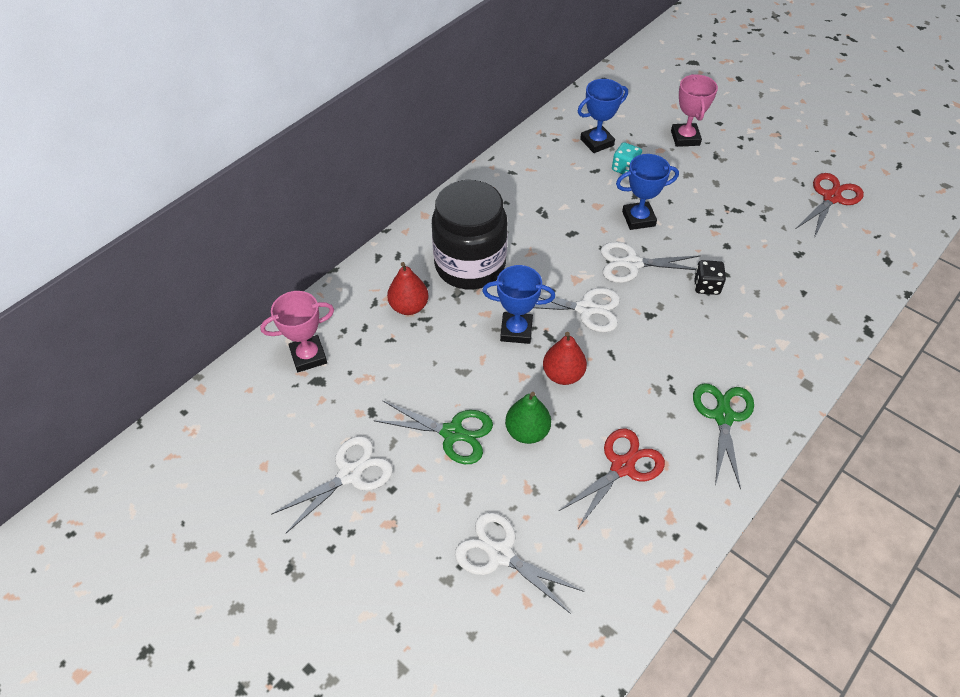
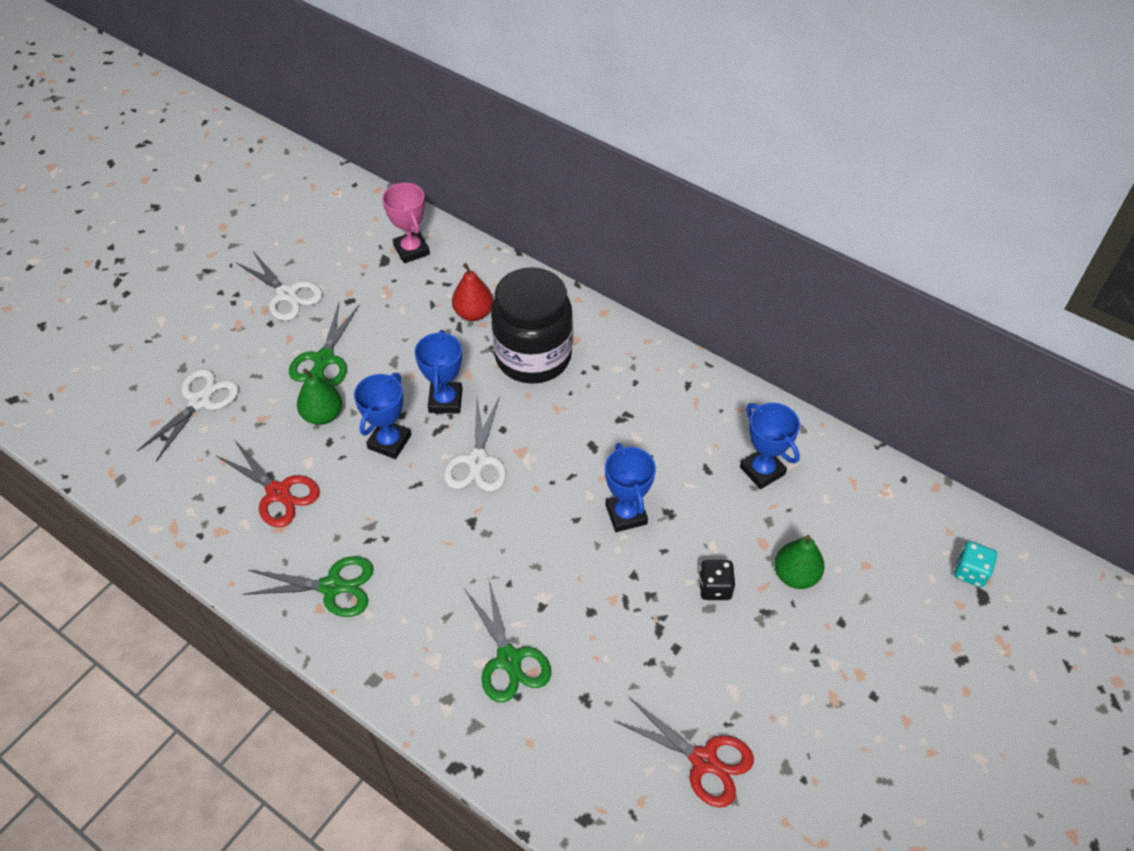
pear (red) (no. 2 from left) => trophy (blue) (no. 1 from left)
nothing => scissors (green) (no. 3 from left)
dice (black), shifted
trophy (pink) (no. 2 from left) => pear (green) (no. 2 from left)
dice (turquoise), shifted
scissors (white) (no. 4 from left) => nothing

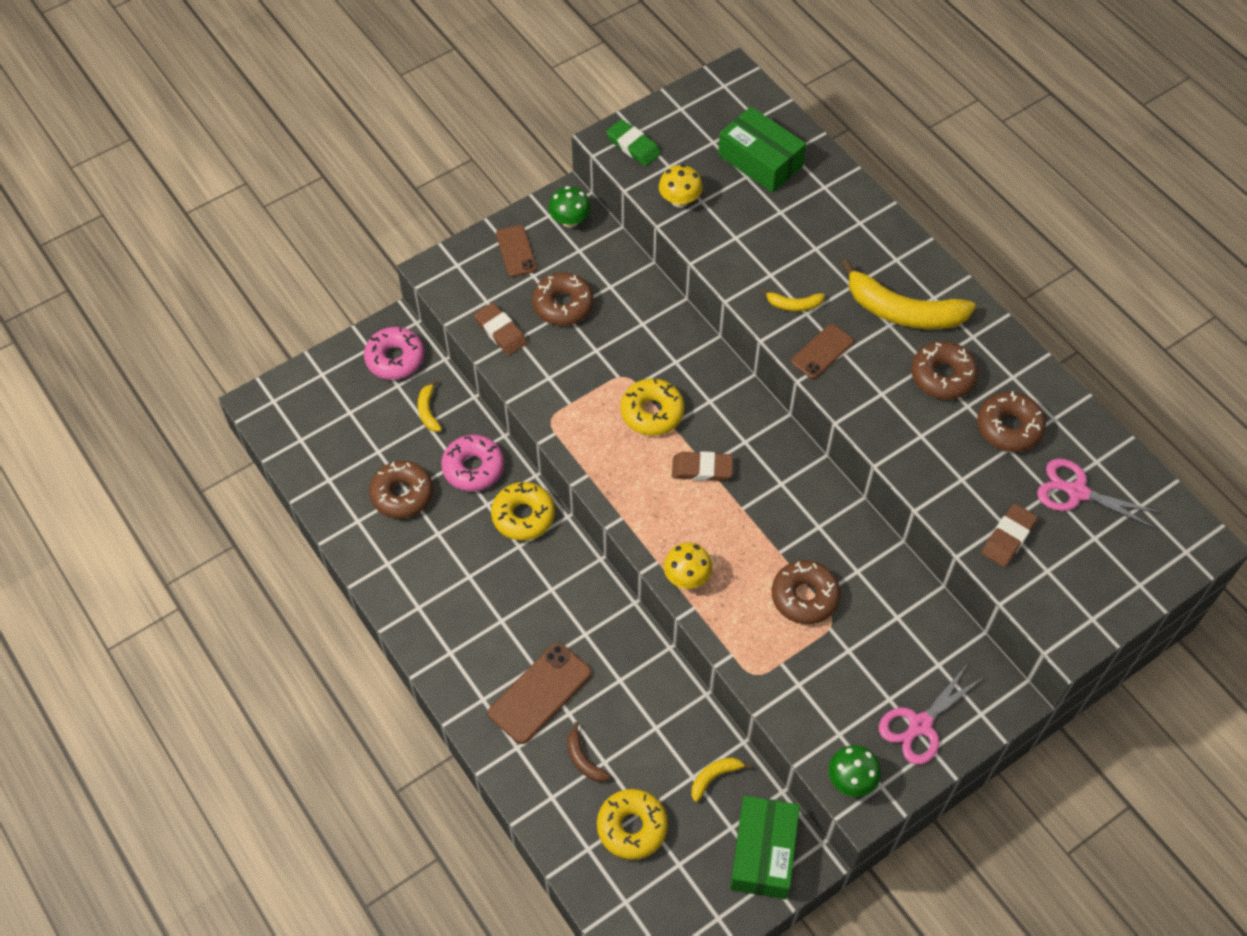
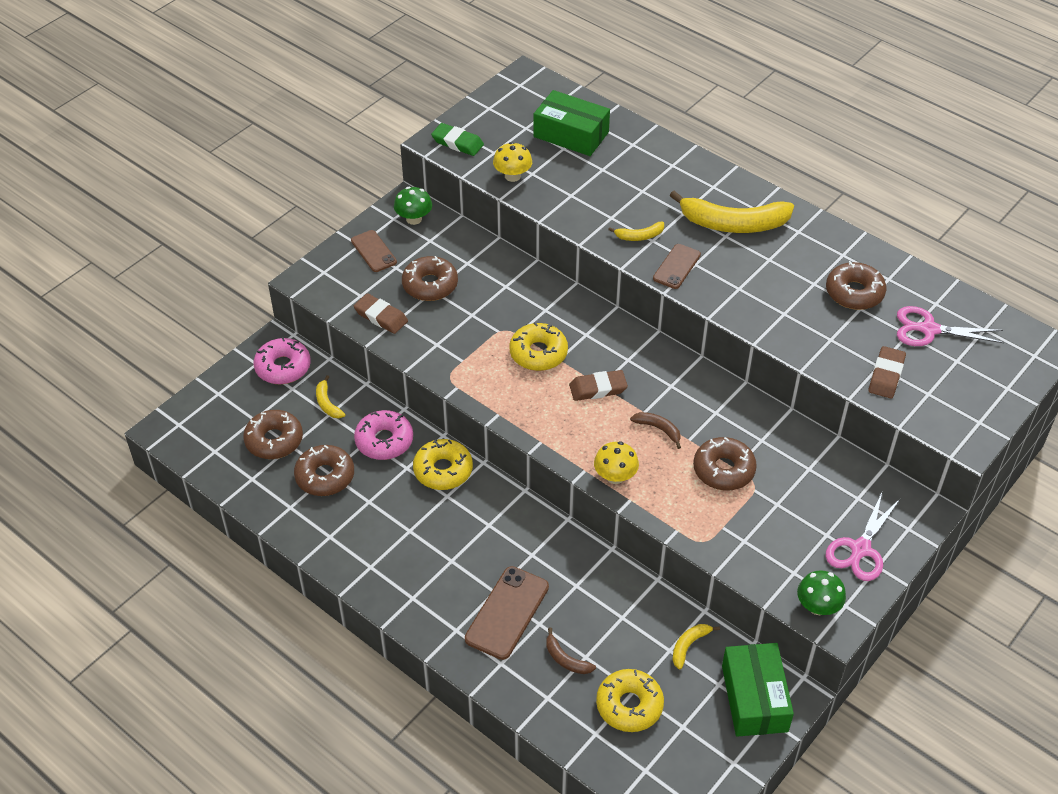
donut (brown) (no. 4 from left in the first image) => donut (brown) (no. 1 from left), shifted
nothing => banana (brown) (no. 2 from left)

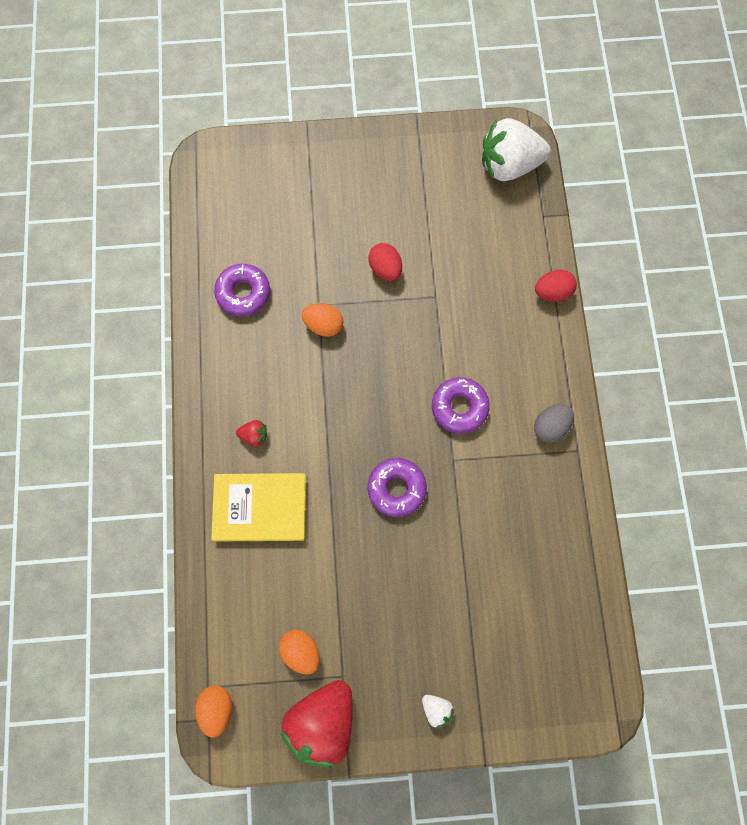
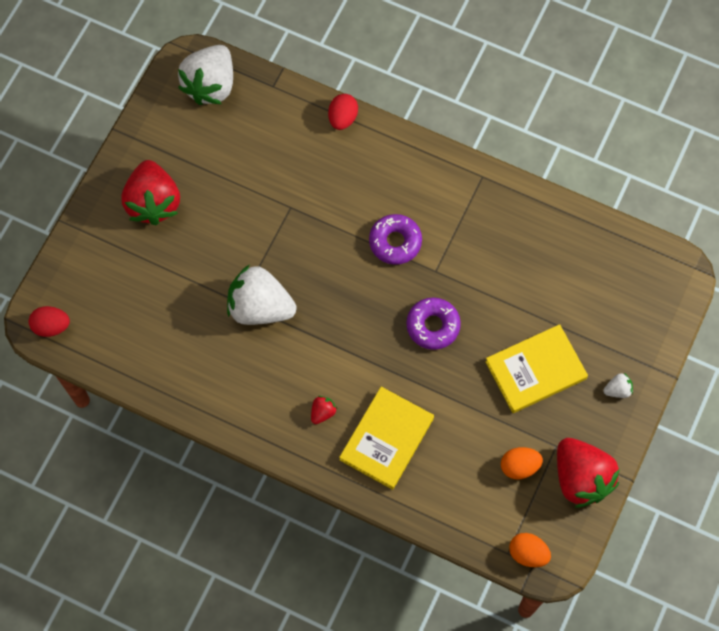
egg (red) (no. 1 from left), shifted
nothing => strawberry (red) (no. 1 from left)
egg (orange) (no. 3 from left) => strawberry (white) (no. 2 from left)
nothing => book (yellow) (no. 2 from left)
donut (purple) (no. 1 from left) => nothing
egg (grey) => nothing

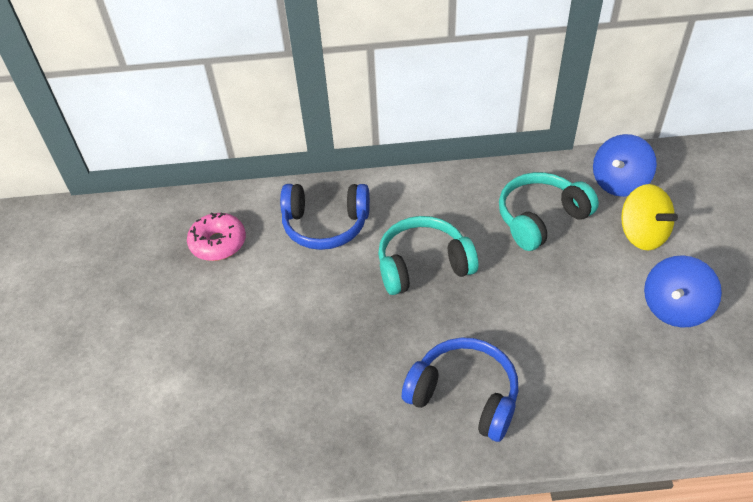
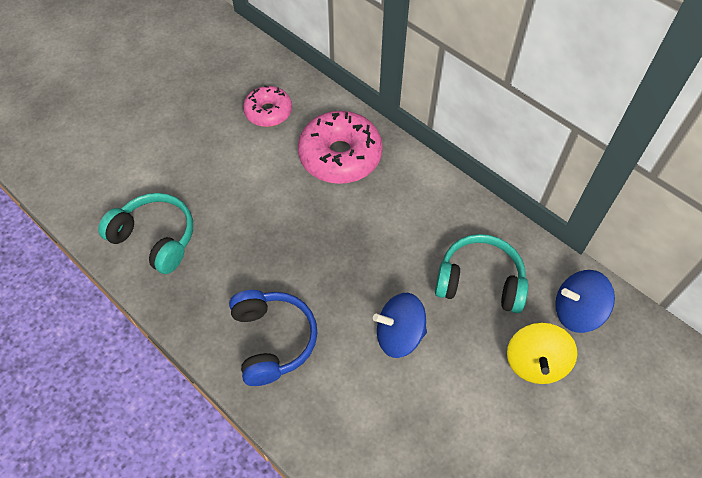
headphones (turquoise) (no. 1 from left), shifted
headphones (blue) (no. 1 from left) => donut (pink) (no. 2 from left)
spinning top (blue) (no. 2 from left in the first image) => spinning top (blue) (no. 1 from left), shifted

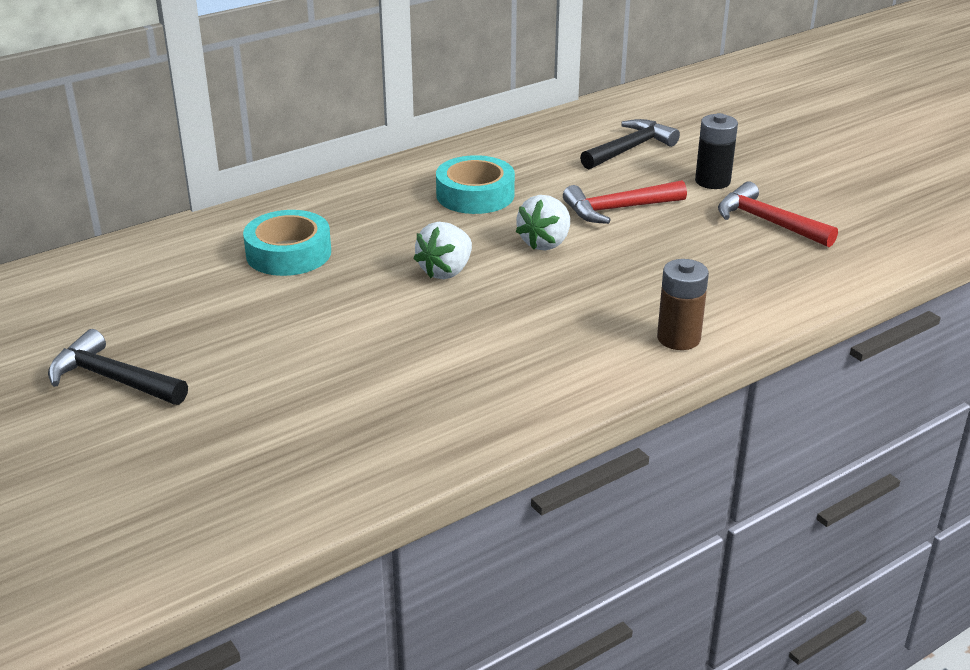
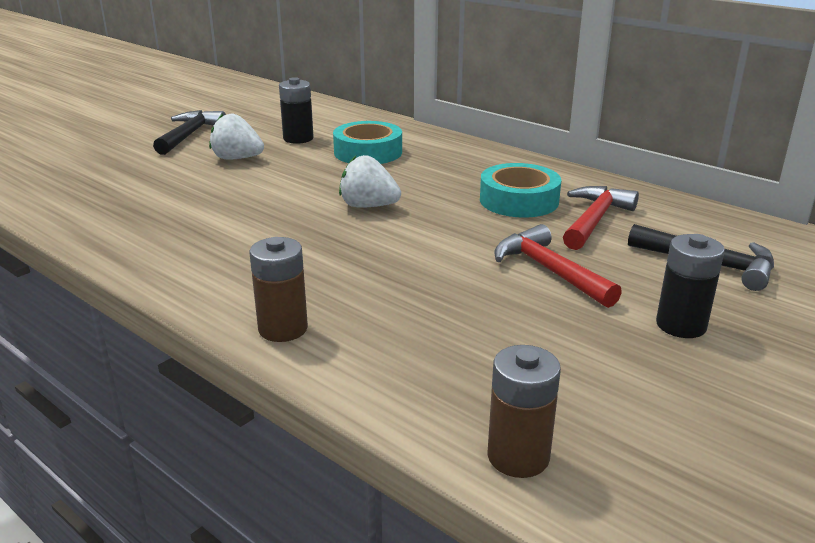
strawberry (white) (no. 2 from left in the first image) => strawberry (white) (no. 1 from left), shifted
nothing => battery (black) (no. 1 from left)
nothing => battery (brown) (no. 2 from left)
hammer (red) (no. 2 from left), shifted

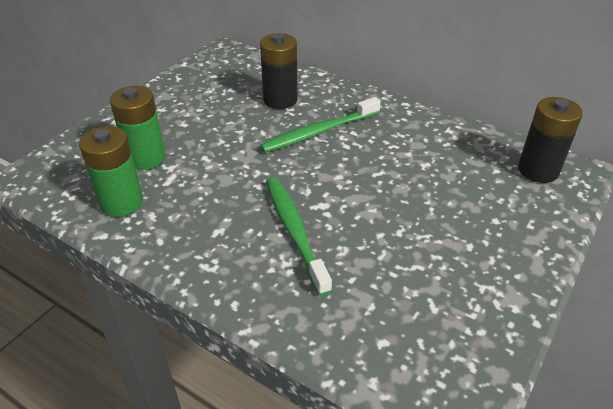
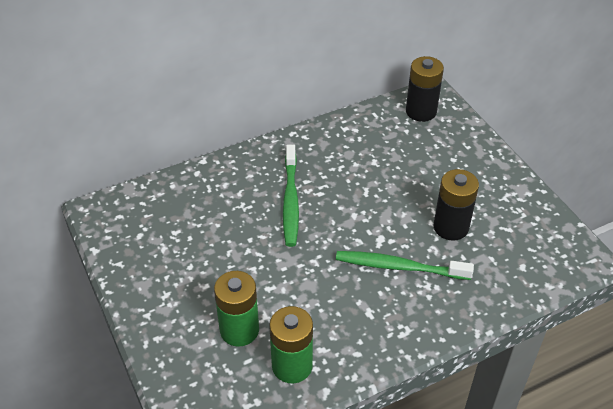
battery (black) (no. 1 from left in the first image) => battery (black) (no. 2 from left), shifted

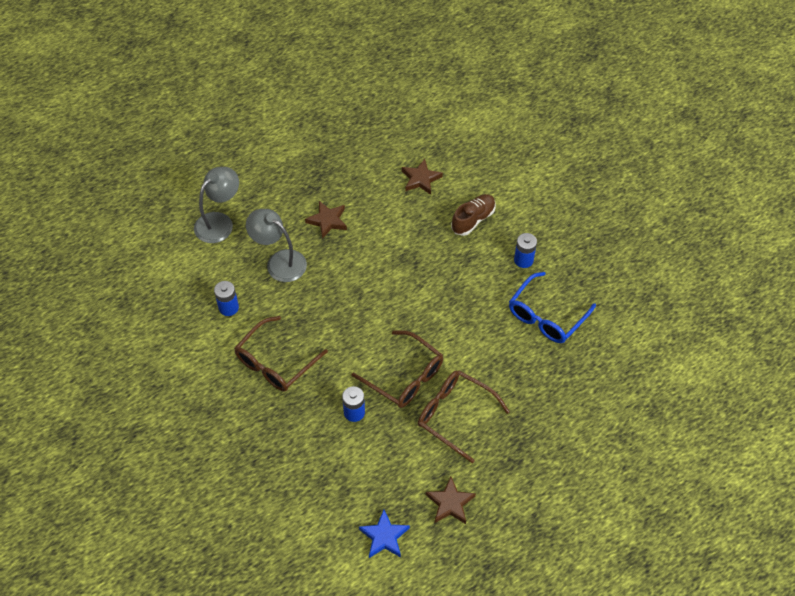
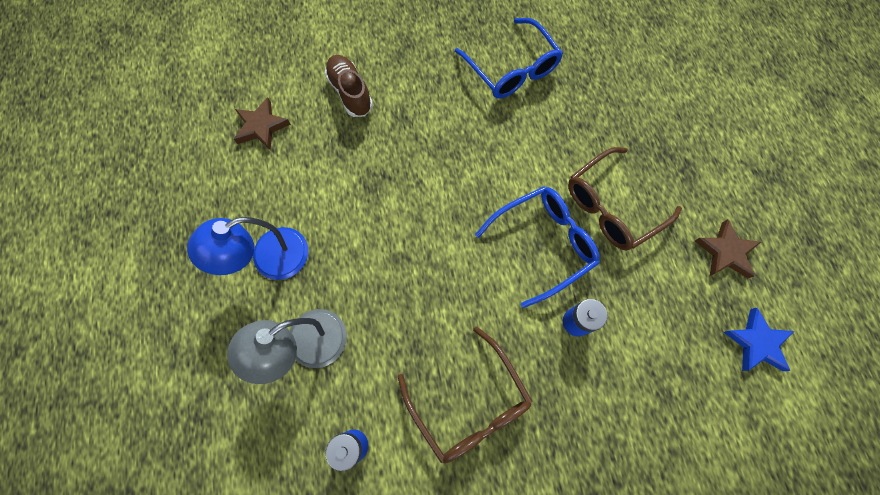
star (brown) (no. 1 from left) => lamp (blue)
glasses (brown) (no. 2 from left) => glasses (blue) (no. 2 from left)
lamp (grey) (no. 1 from left) => nothing
battery (blue) (no. 3 from left) => nothing

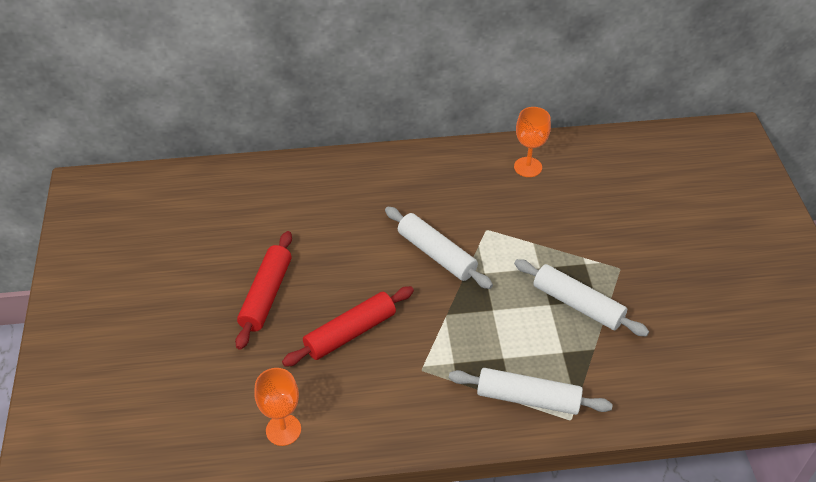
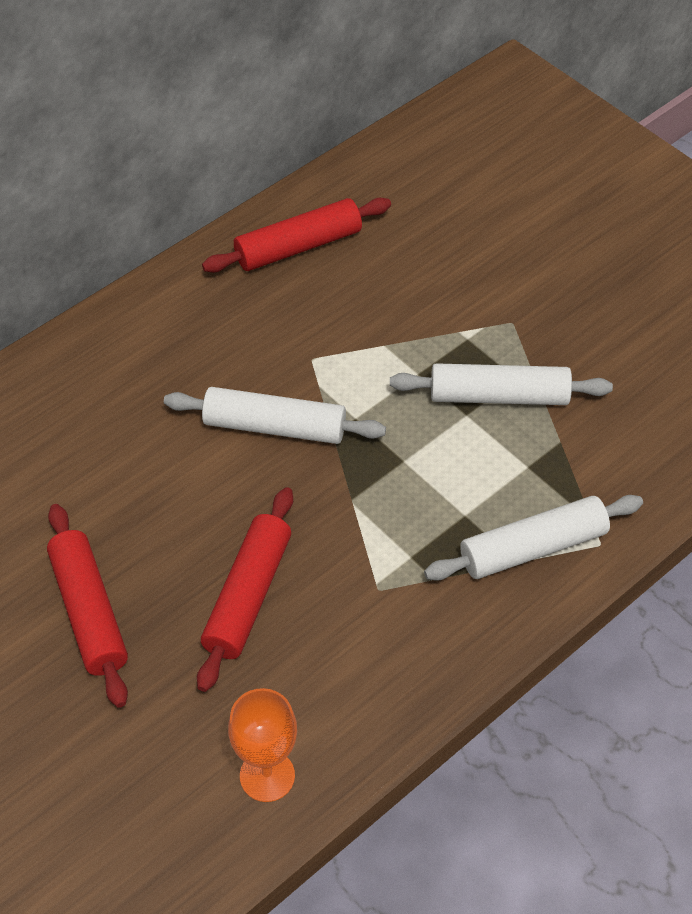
goblet (orange) (no. 2 from left) => rolling pin (red) (no. 3 from left)

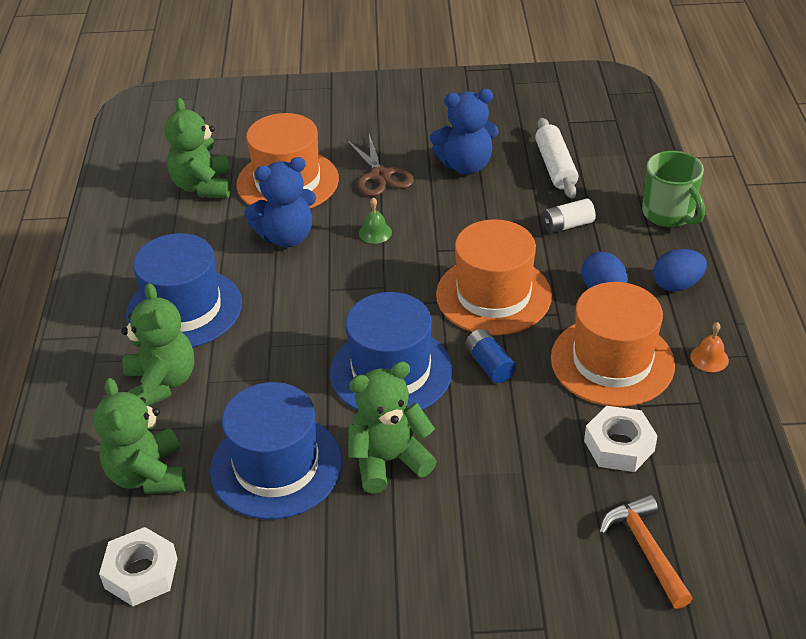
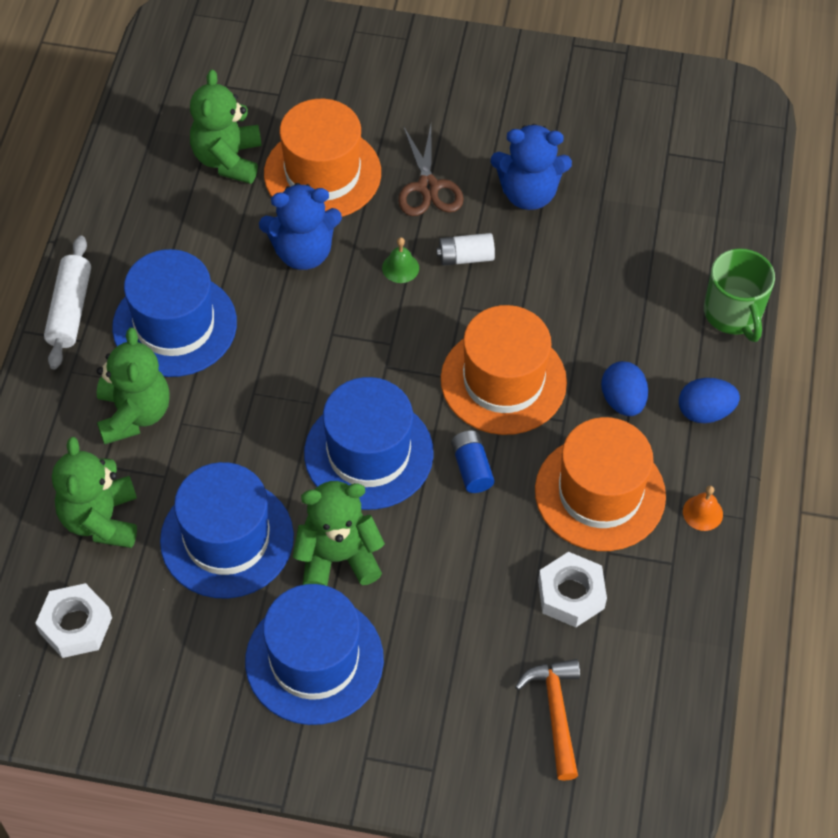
rolling pin (white), shifted
nothing => hat (blue) (no. 3 from left)
battery (white), shifted

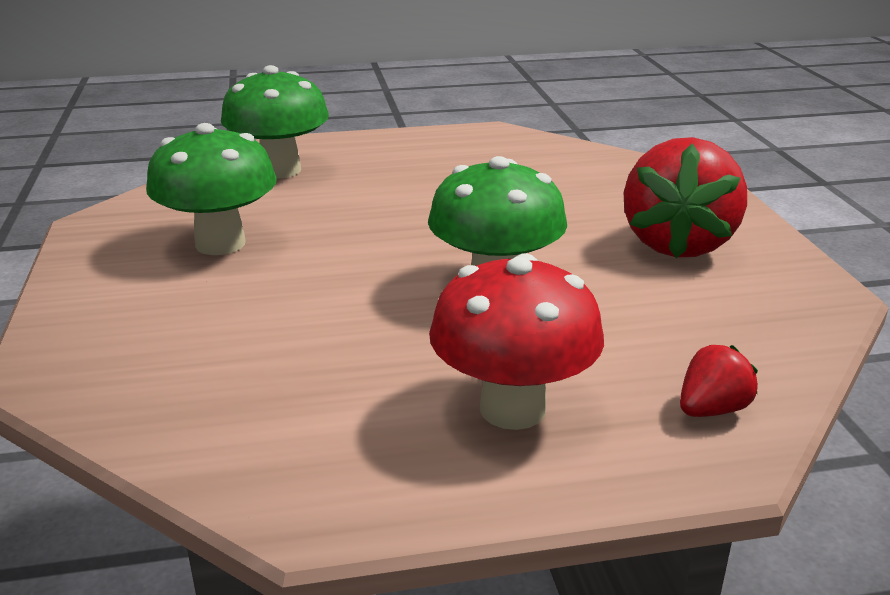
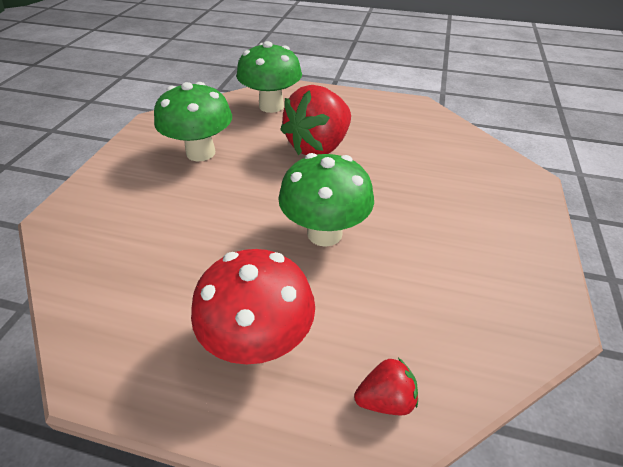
strawberry (red) (no. 1 from left), shifted

